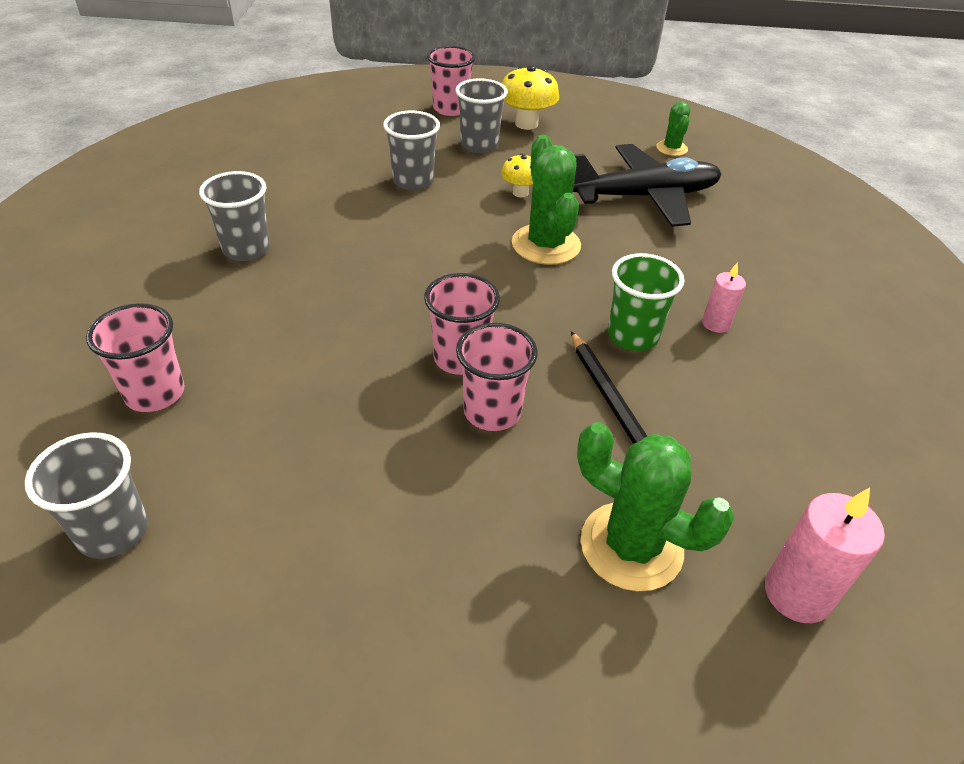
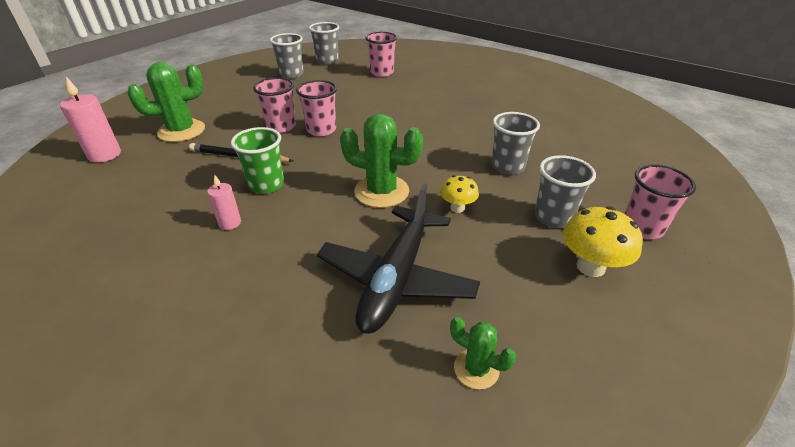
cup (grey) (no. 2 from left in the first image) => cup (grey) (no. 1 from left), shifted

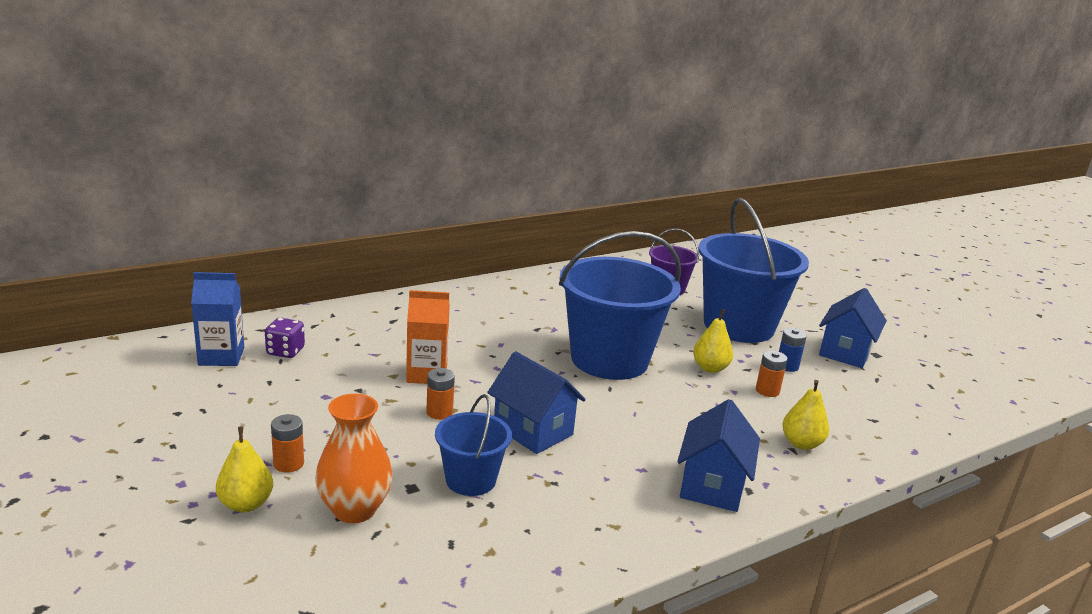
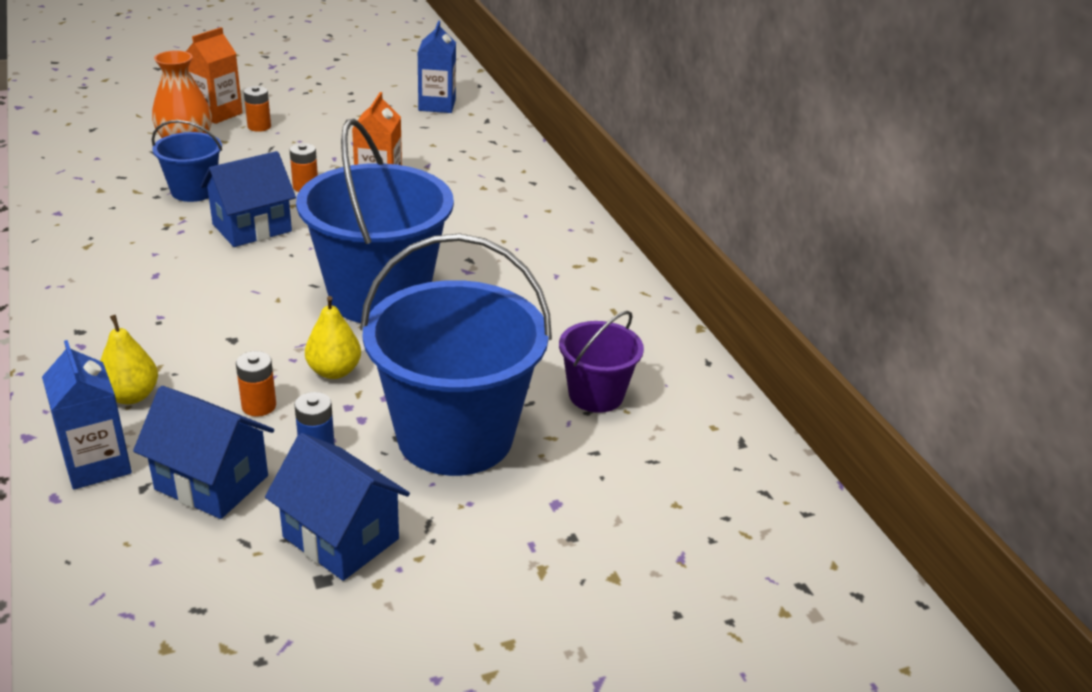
nothing => carton (blue) (no. 1 from left)
house (blue) (no. 2 from left in the first image) => house (blue) (no. 1 from left), shifted
pear (yellow) (no. 1 from left) => carton (orange) (no. 1 from left)
dice (purple) => nothing

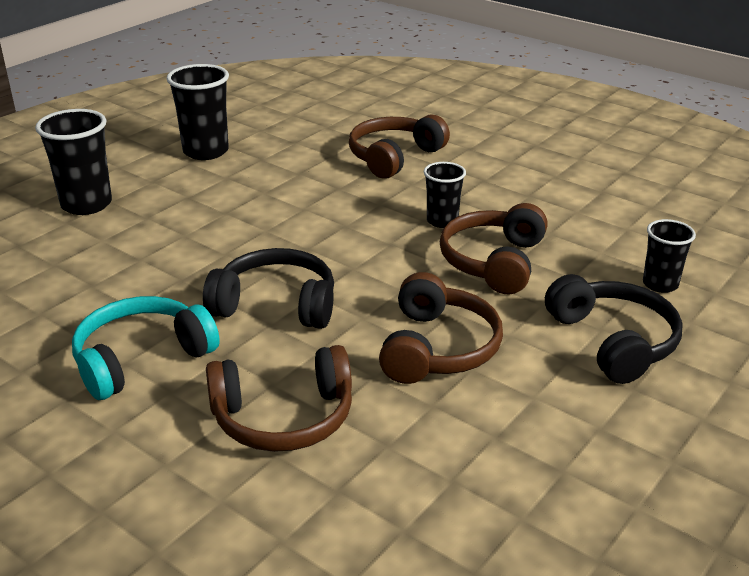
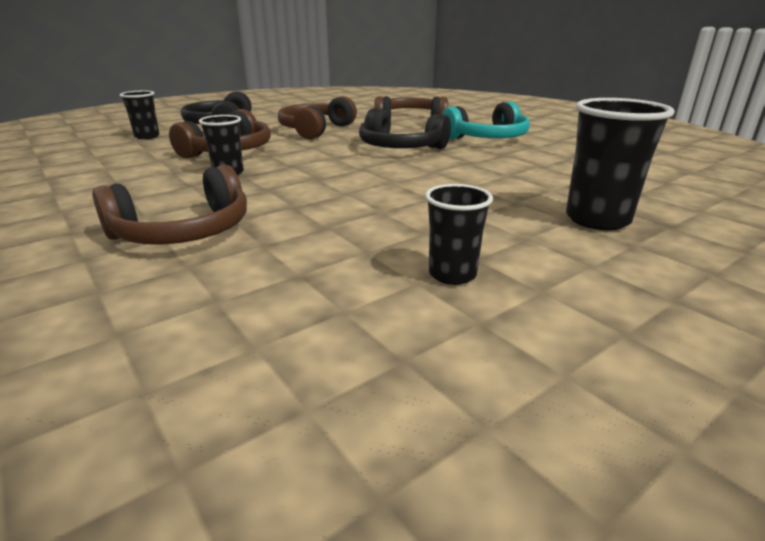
cup (black) (no. 2 from left in the first image) => cup (black) (no. 3 from left), x0.61

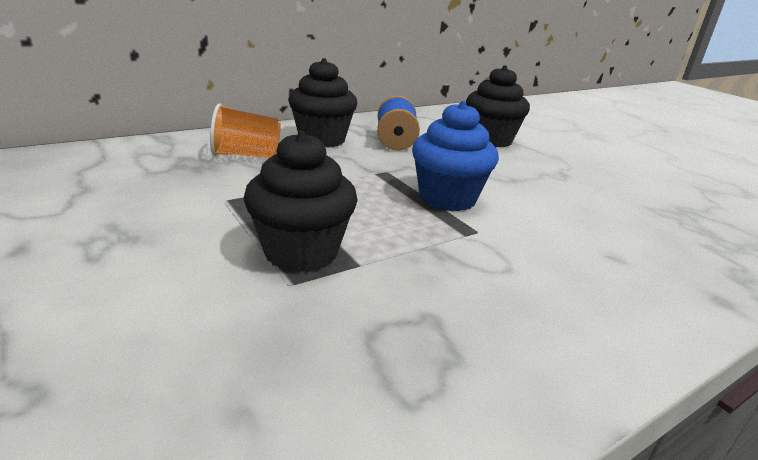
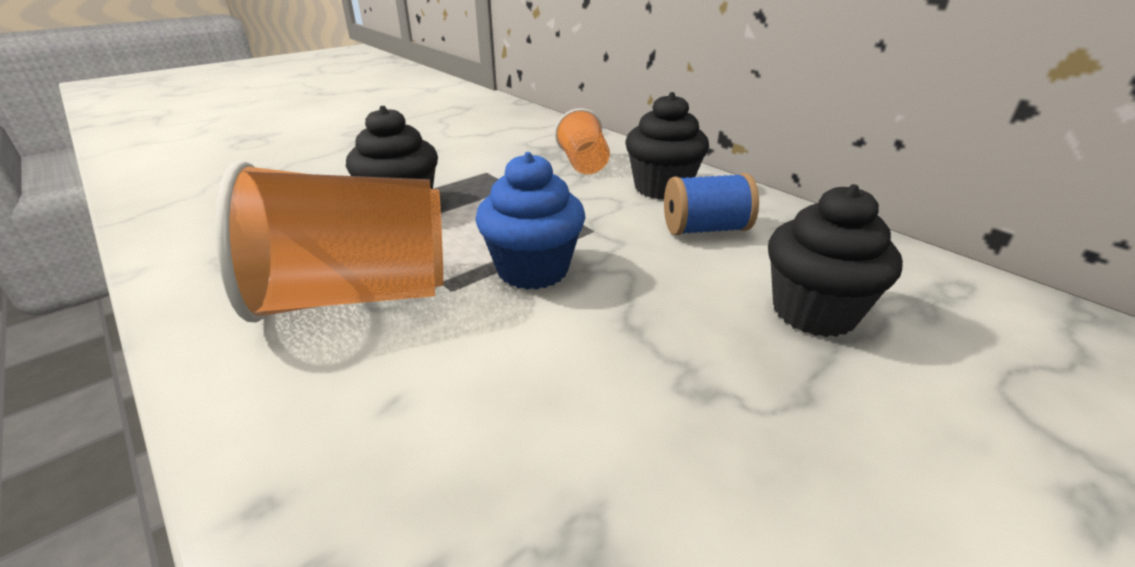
nothing => cup (orange) (no. 1 from left)

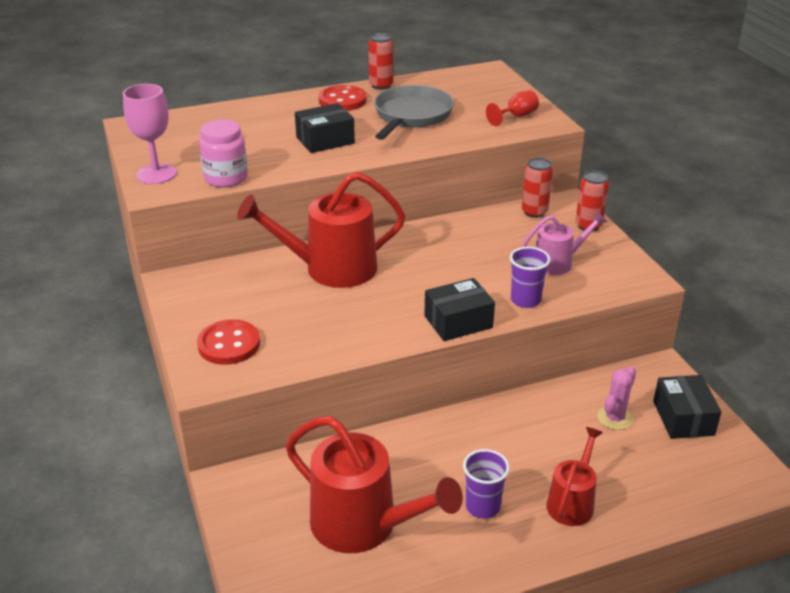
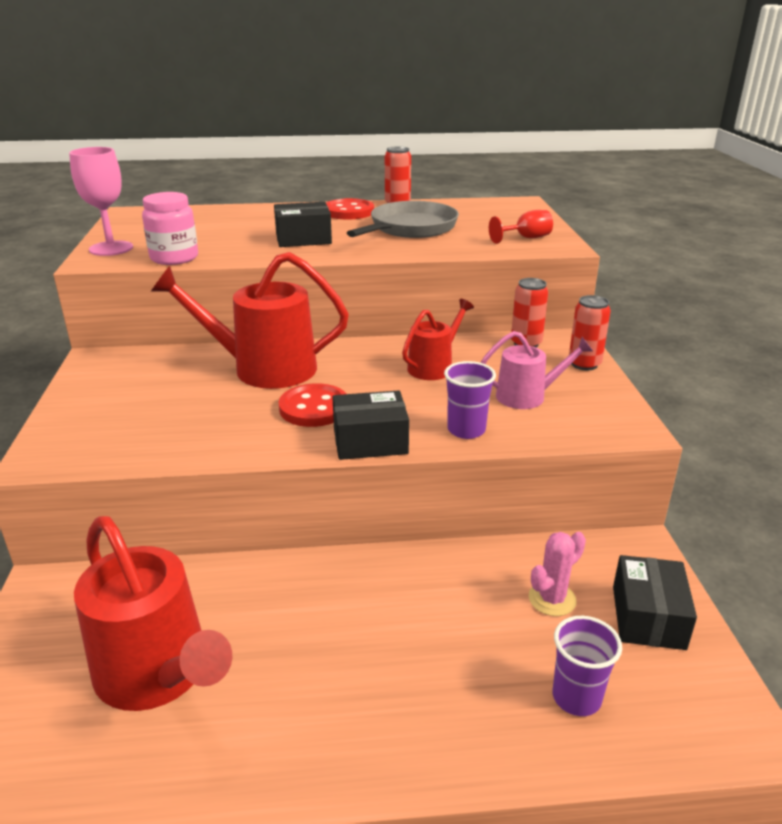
button (red) (no. 1 from left), shifted
watering can (red) (no. 3 from left), shifted
cup (purple) (no. 1 from left in the first image) => cup (purple) (no. 2 from left), shifted

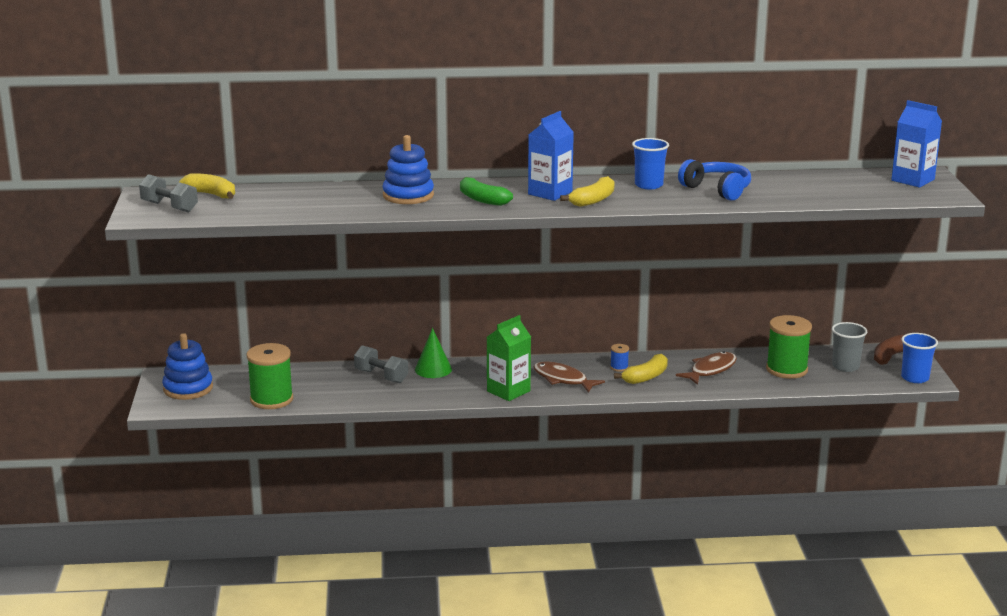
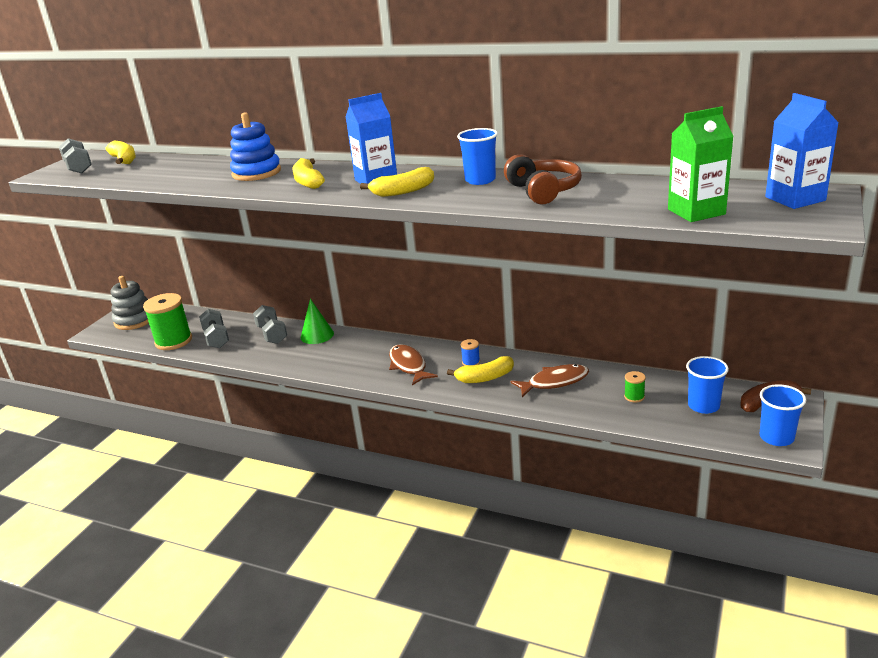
stacking toy (blue) (no. 1 from left) => stacking toy (grey)
nothing => dumbbell (grey) (no. 2 from left)
banana (green) => banana (yellow) (no. 2 from left)
headphones (blue) => headphones (brown)
spool (green) (no. 2 from left), x0.44
carton (green), shifted
cup (grey) => cup (blue) (no. 2 from left)

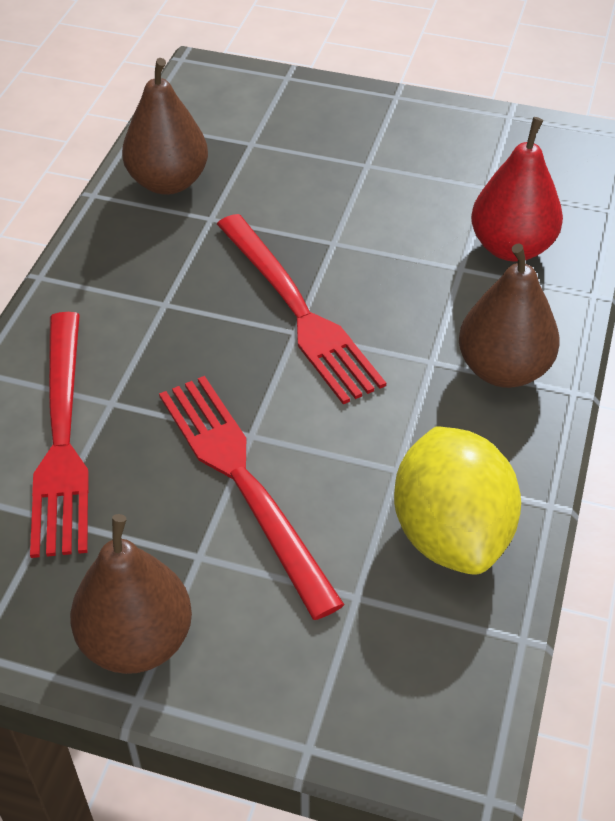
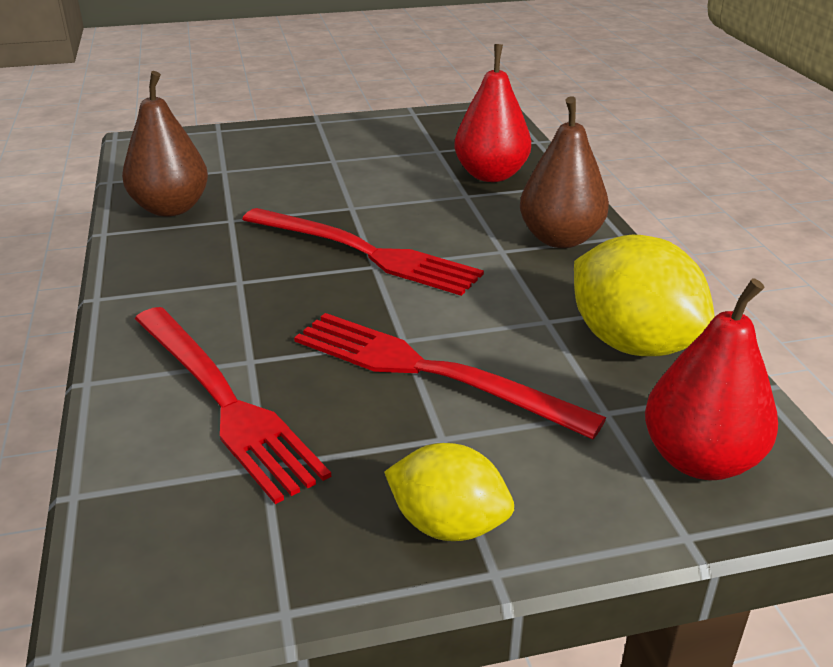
pear (brown) (no. 1 from left) => lemon (yellow) (no. 1 from left)
nothing => pear (red) (no. 2 from left)

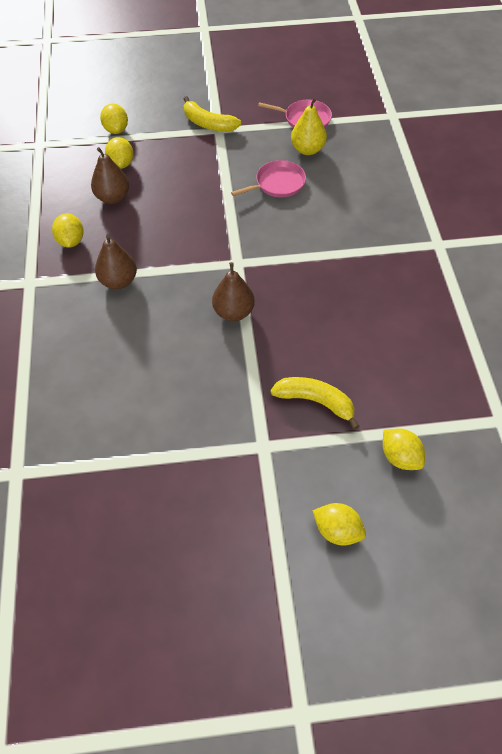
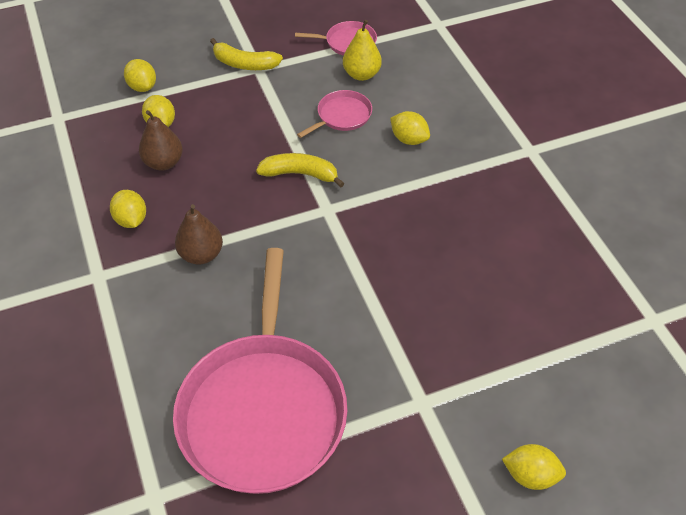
nothing => pan (pink) (no. 1 from left)
banana (yellow) (no. 2 from left), shifted
lemon (yellow) (no. 5 from left in the first image) => lemon (yellow) (no. 4 from left), shifted
pear (brown) (no. 3 from left) => nothing

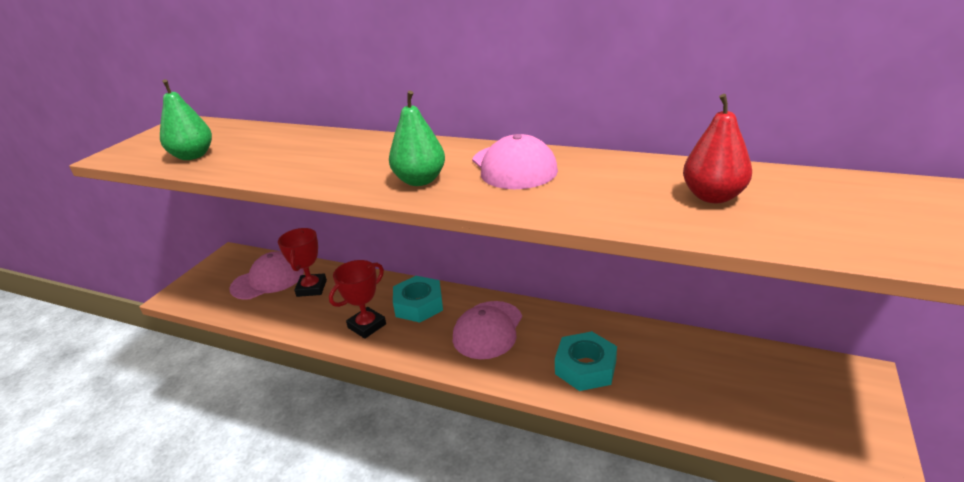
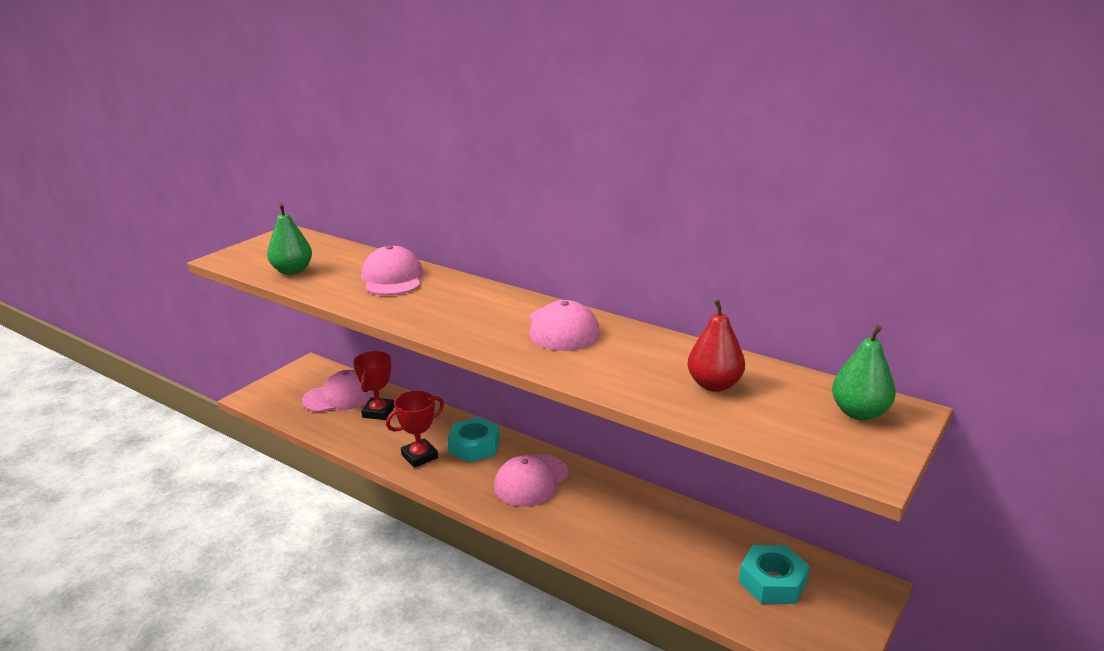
nothing => cap (pink) (no. 2 from left)
nut (turquoise) (no. 2 from left), shifted
pear (green) (no. 2 from left), shifted

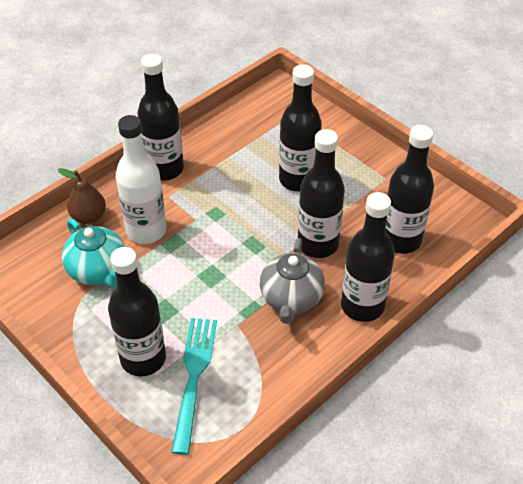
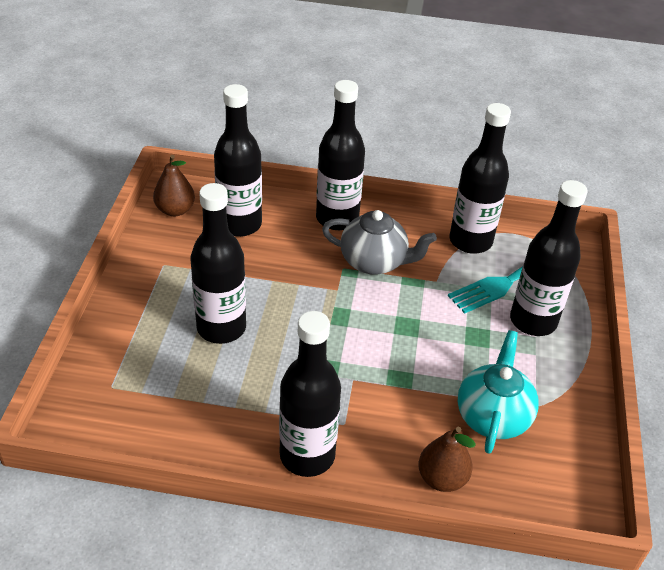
nothing => pear (brown) (no. 1 from left)
teapot (grey), 45 degrees clockwise
bottle (black) (no. 4 from left in the first image) => bottle (black) (no. 5 from left), shifted
bottle (white) => nothing

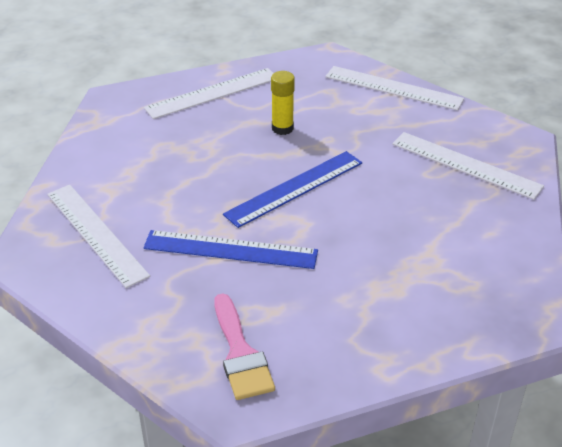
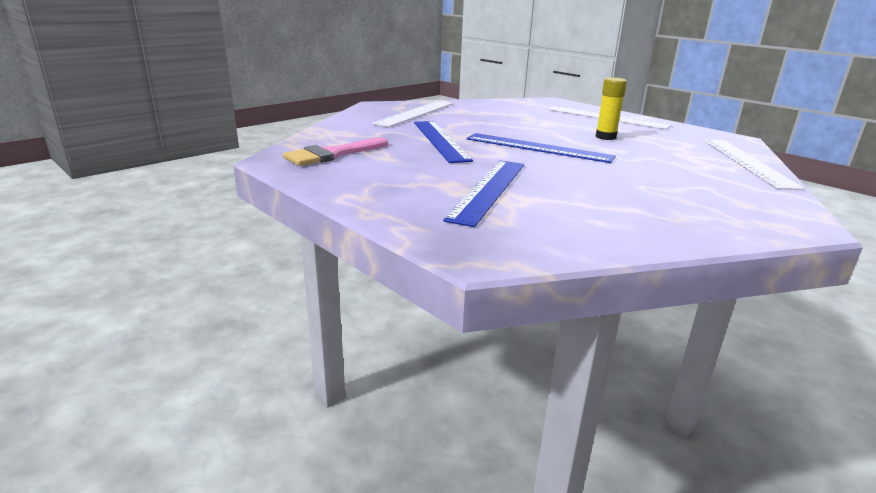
nothing => ruler (blue) (no. 2 from left)
ruler (white) (no. 4 from left) => nothing

